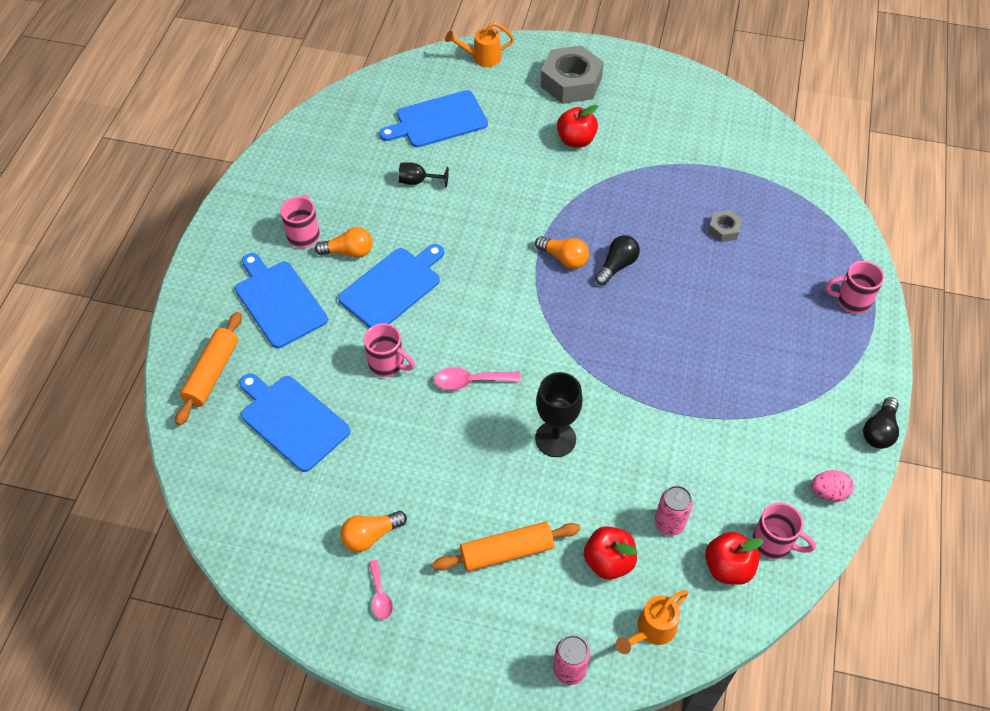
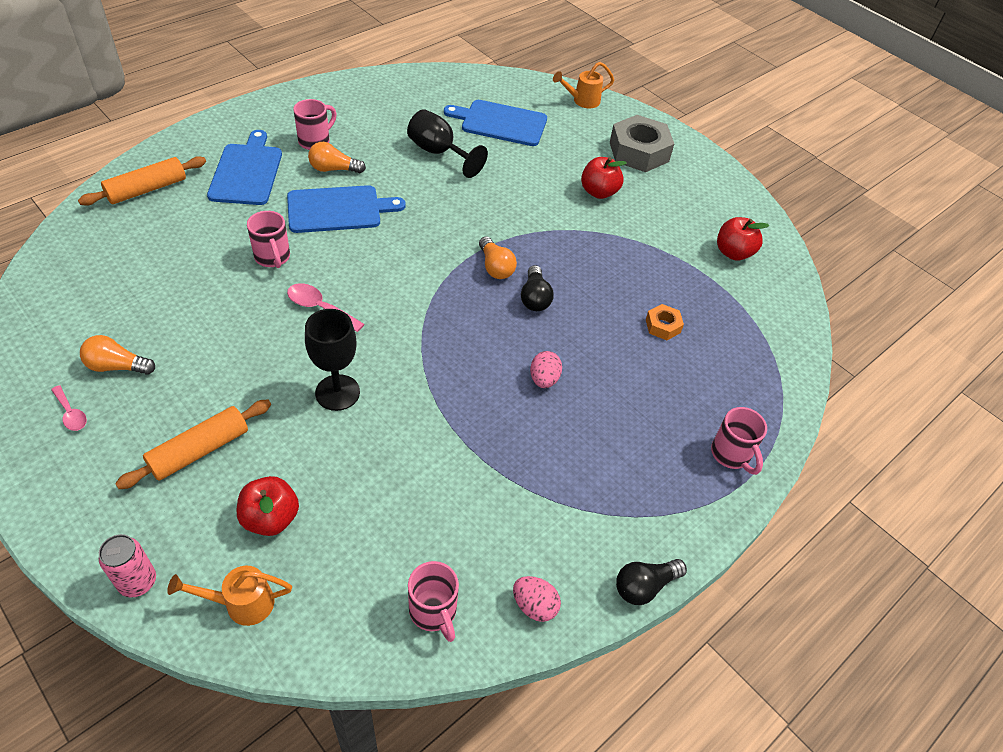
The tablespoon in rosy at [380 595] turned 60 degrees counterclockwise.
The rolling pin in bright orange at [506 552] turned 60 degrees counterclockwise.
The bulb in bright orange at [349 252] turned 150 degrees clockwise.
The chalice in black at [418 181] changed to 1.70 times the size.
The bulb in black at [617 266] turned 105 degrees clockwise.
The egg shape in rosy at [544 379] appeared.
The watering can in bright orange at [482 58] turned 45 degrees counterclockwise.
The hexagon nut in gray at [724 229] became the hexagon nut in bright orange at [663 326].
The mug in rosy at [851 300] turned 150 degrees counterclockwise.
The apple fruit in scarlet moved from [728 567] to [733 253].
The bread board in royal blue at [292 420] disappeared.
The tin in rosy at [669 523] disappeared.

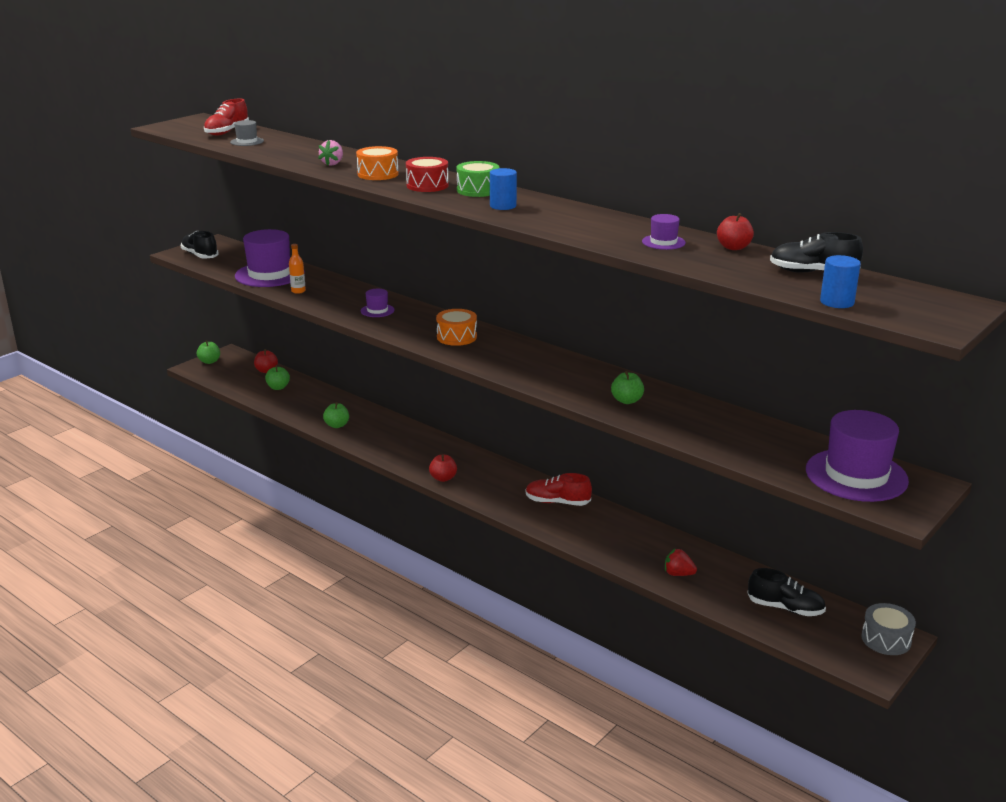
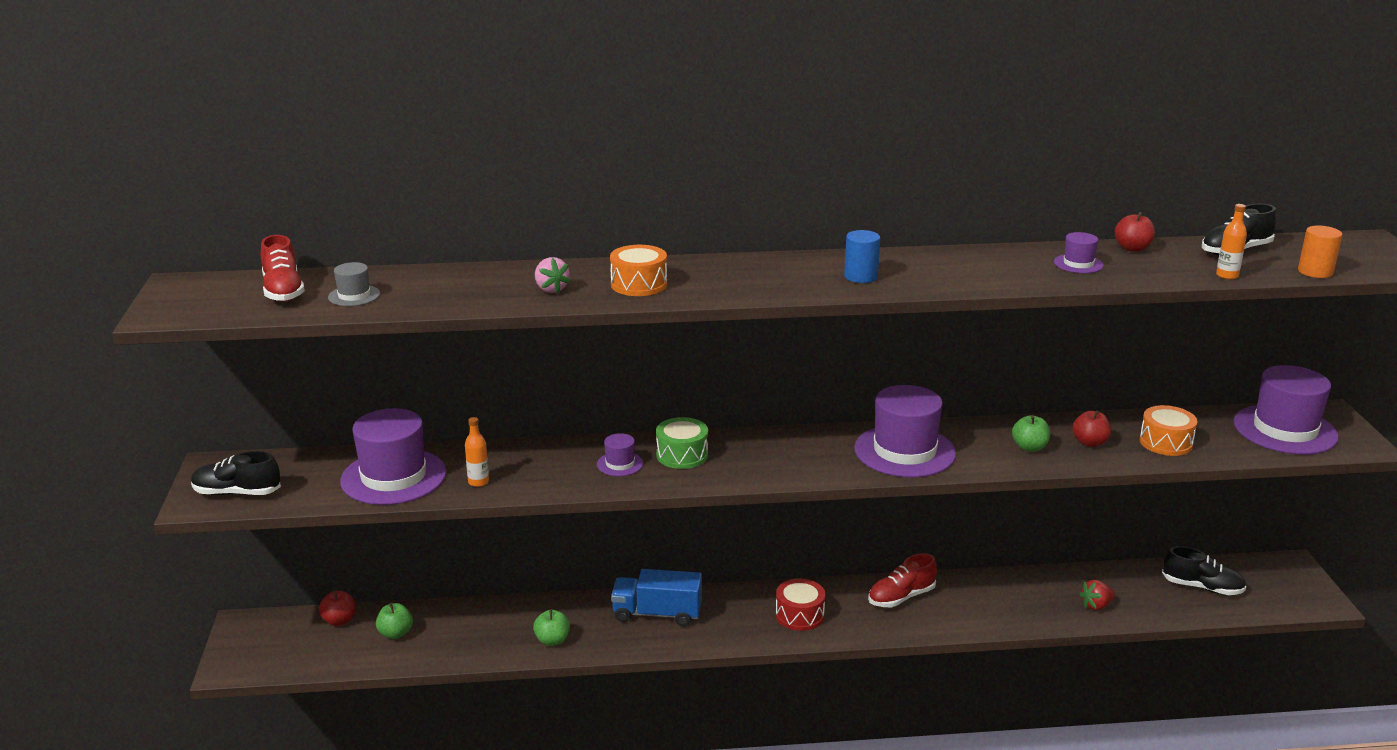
The truck in royal blue at [657 614] appeared.
The snare drum in green moved from [478 190] to [682 455].
The snare drum in scarlet moved from [427 185] to [799 615].
The top hat in royal purple at [904 451] appeared.
The apple fruit in scarlet moved from [443 478] to [1089 443].
The snare drum in bright orange moved from [456 337] to [1165 442].
The lace-up shoe in black at [785 608] turned 45 degrees clockwise.
The flask in bright orange at [1227 276] appeared.
The cylinder in royal blue at [837 302] became the cylinder in bright orange at [1315 272].
The apple fruit in green at [209 361] disappeared.
The snare drum in gray at [886 639] disappeared.

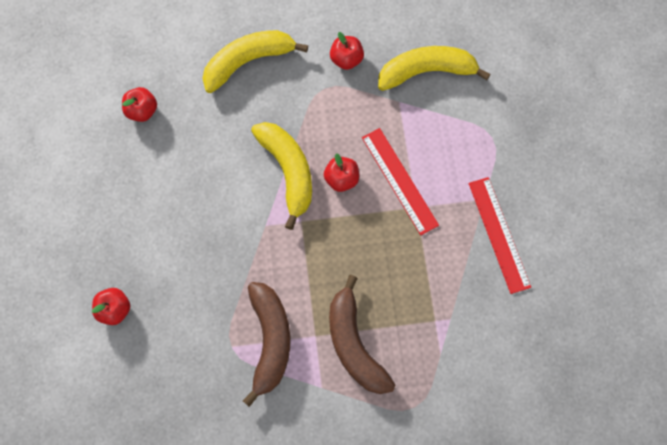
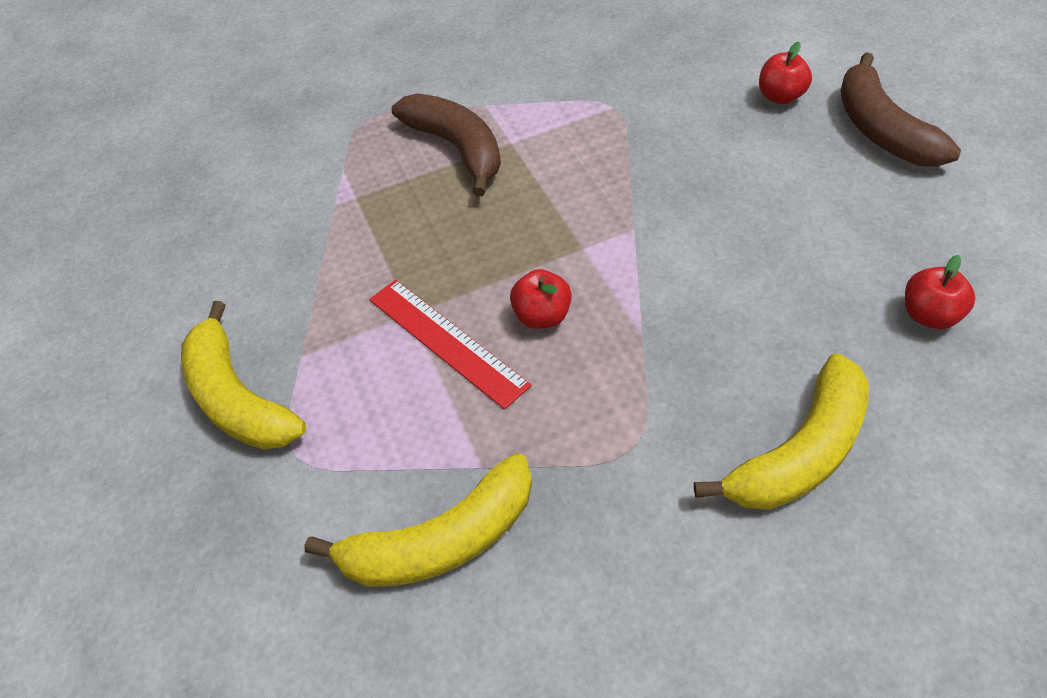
The banana fruit in bright yellow moved from [288 172] to [238 398].
The banana fruit in brown moved from [270 341] to [881 130].
The apple fruit in scarlet at [346 59] disappeared.
The straightedge in scarlet at [499 234] disappeared.

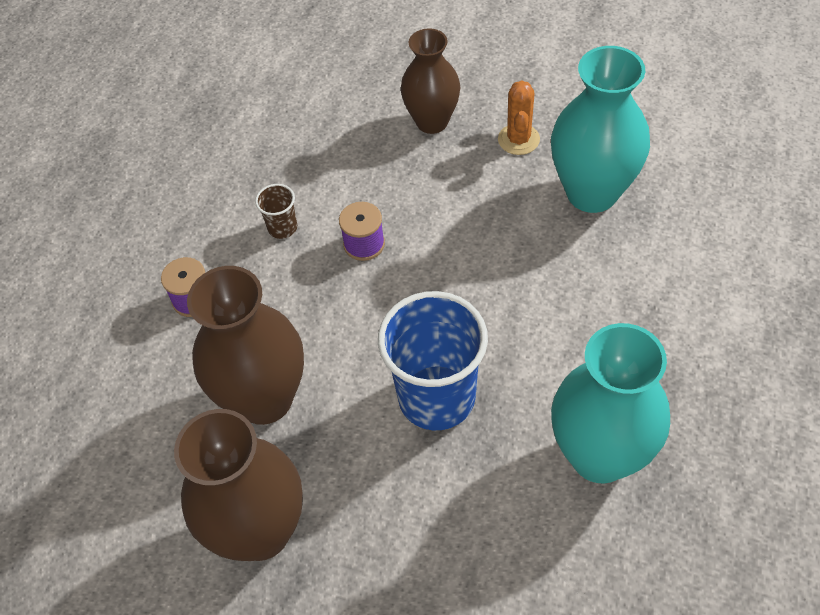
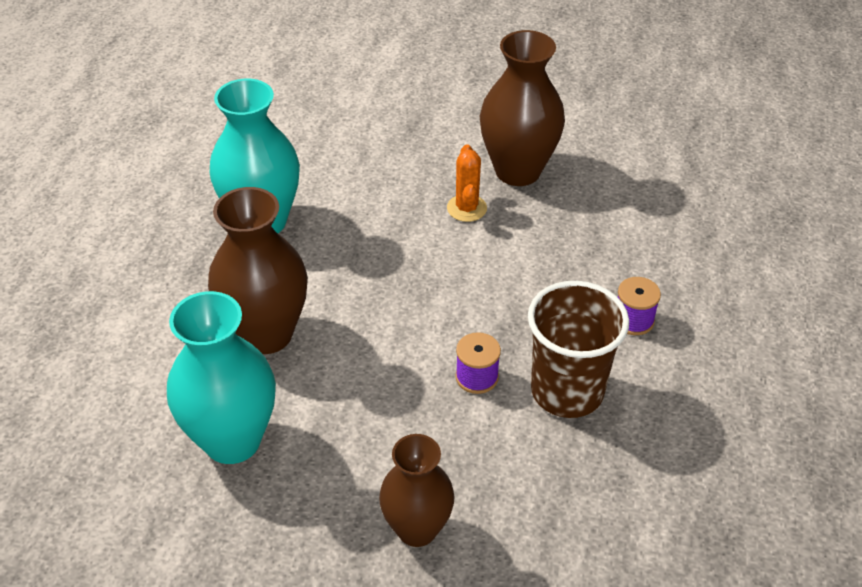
The tall vase in brown moved from [264 399] to [266 334].
The cactus in bright orange moved from [518 139] to [466 208].
The tumbler in brown at [282 228] changed to 2.29 times the size.
The tumbler in royal blue at [436 397] disappeared.

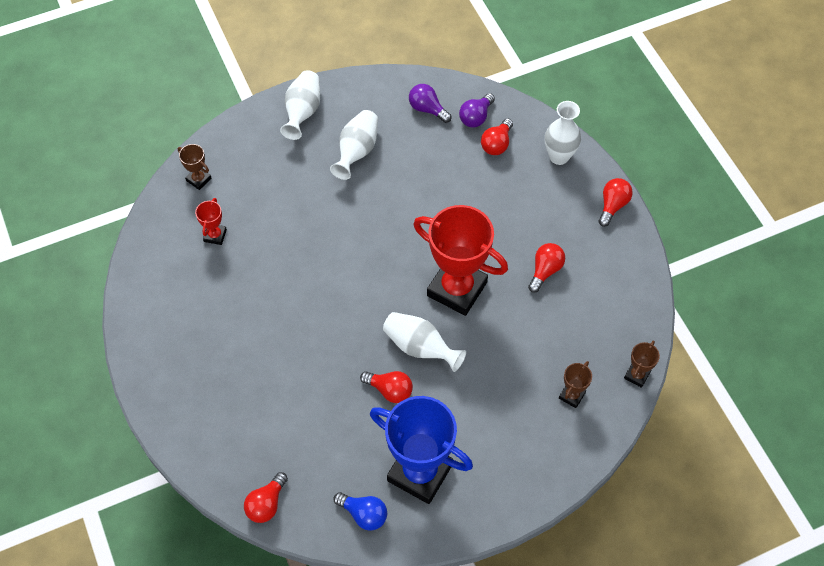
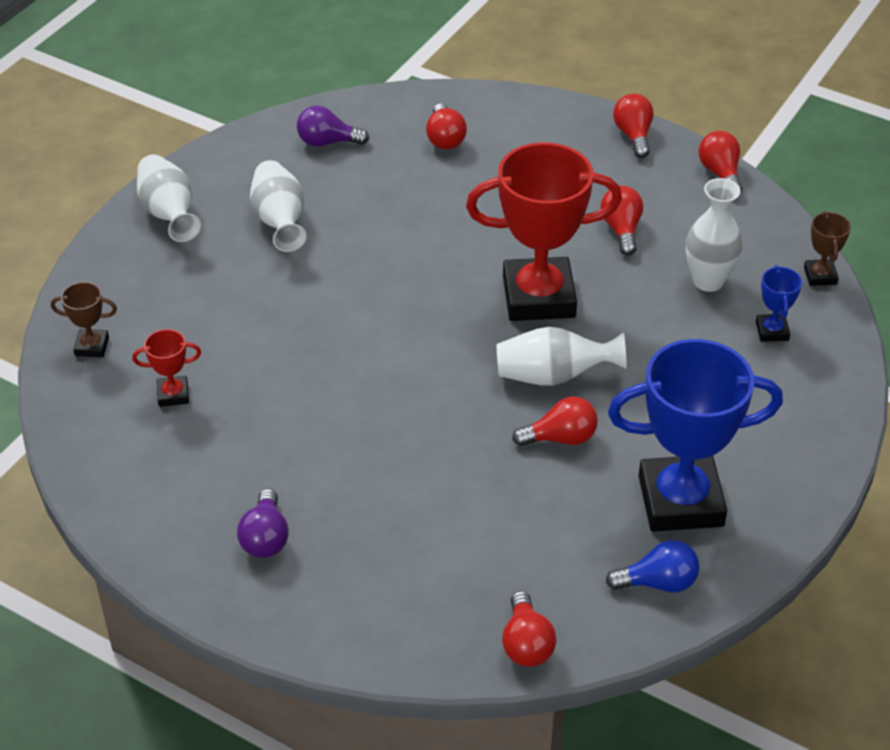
The prize cup in scarlet at [215 235] turned 75 degrees counterclockwise.
The bulb in royal purple moved from [476 117] to [265 538].
The tall vase in pure white moved from [559 156] to [708 281].
The bulb in scarlet at [720 173] appeared.
The prize cup in brown at [572 395] became the prize cup in royal blue at [772 331].

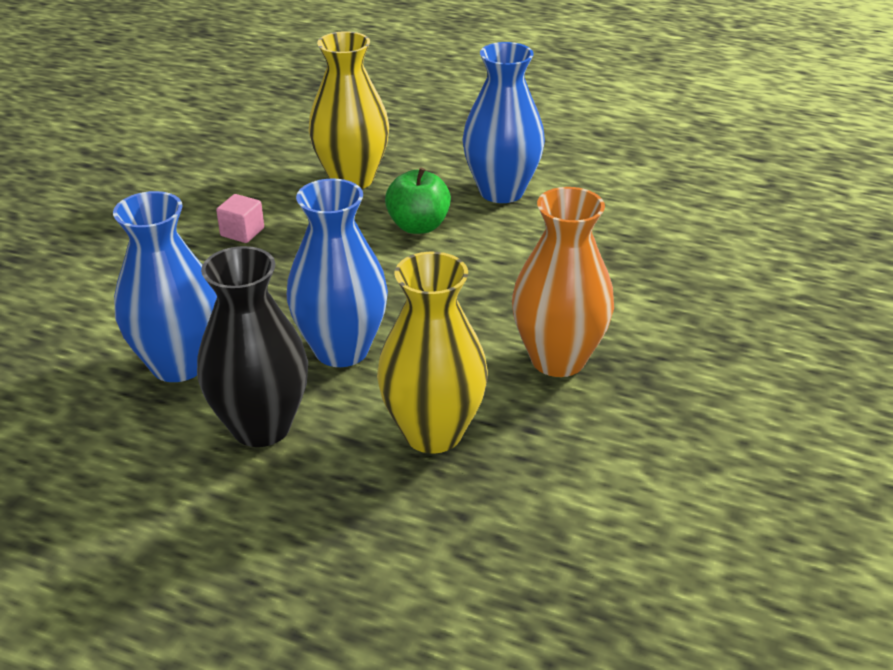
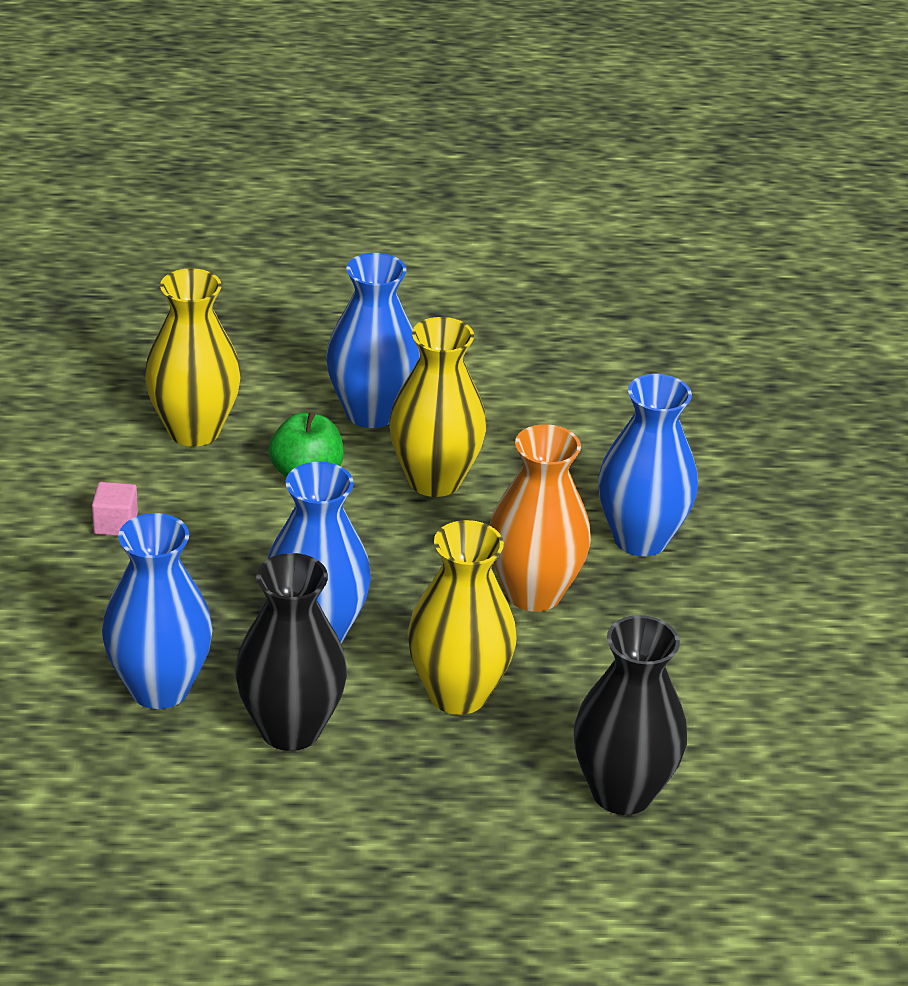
The tall vase in bright yellow at [434 480] appeared.
The tall vase in black at [622 792] appeared.
The tall vase in royal blue at [640 539] appeared.

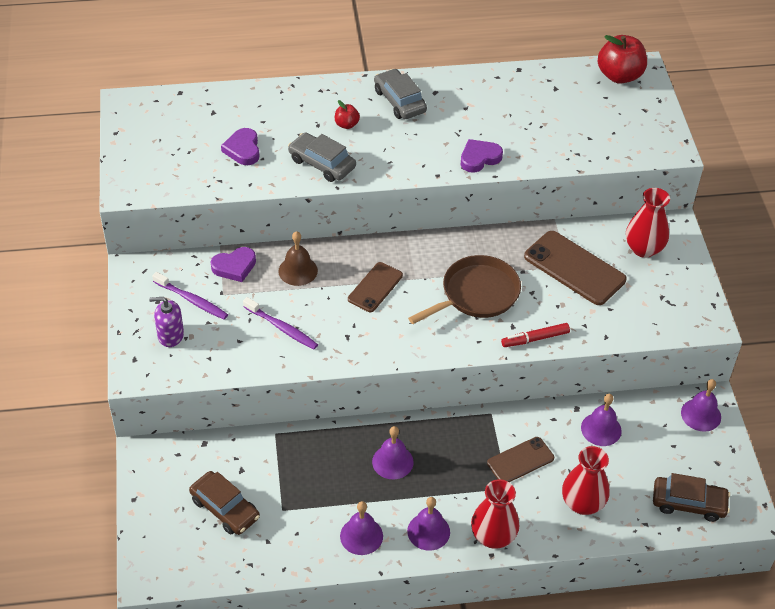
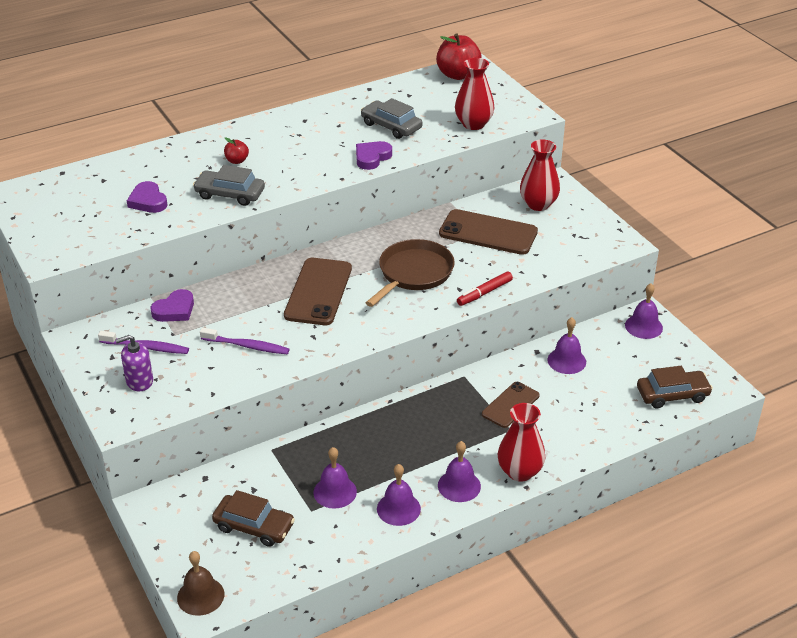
The bell in brown moved from [298 271] to [200 596].
The mobile phone in brown at [375 287] changed to 1.62 times the size.
The bell in royal purple moved from [392 461] to [335 492].
The toy car in gray moved from [399 101] to [391 126].
The tall vase in scarlet moved from [582 503] to [473 124].

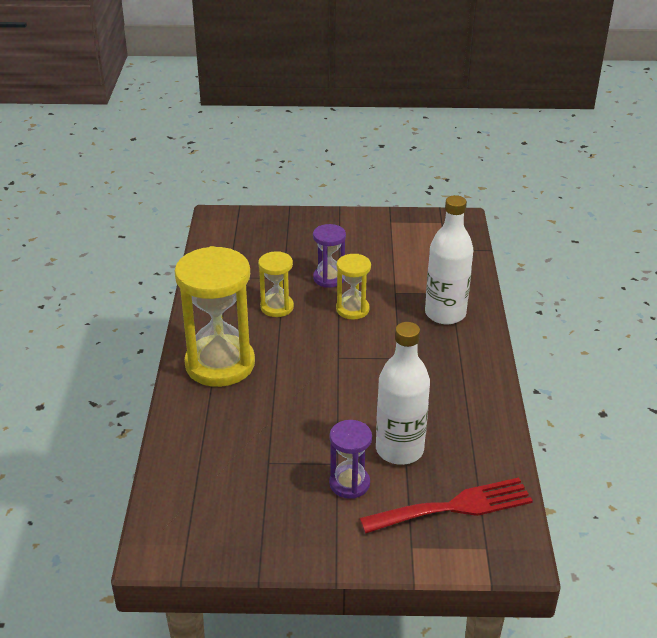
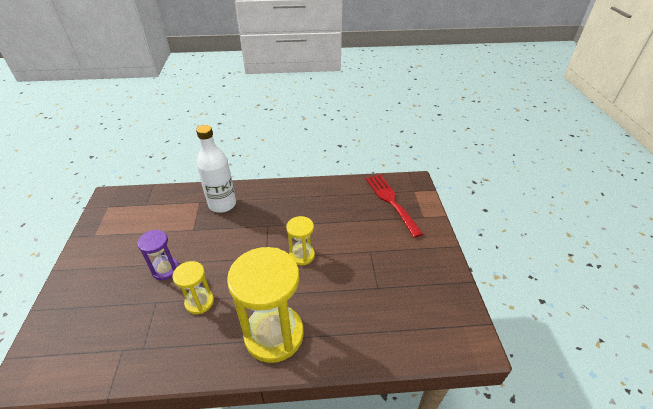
The sand timer in bright yellow moved from [352 309] to [302 255].
The sand timer in royal purple at [349 483] disappeared.
The flask in pure white at [399 450] disappeared.

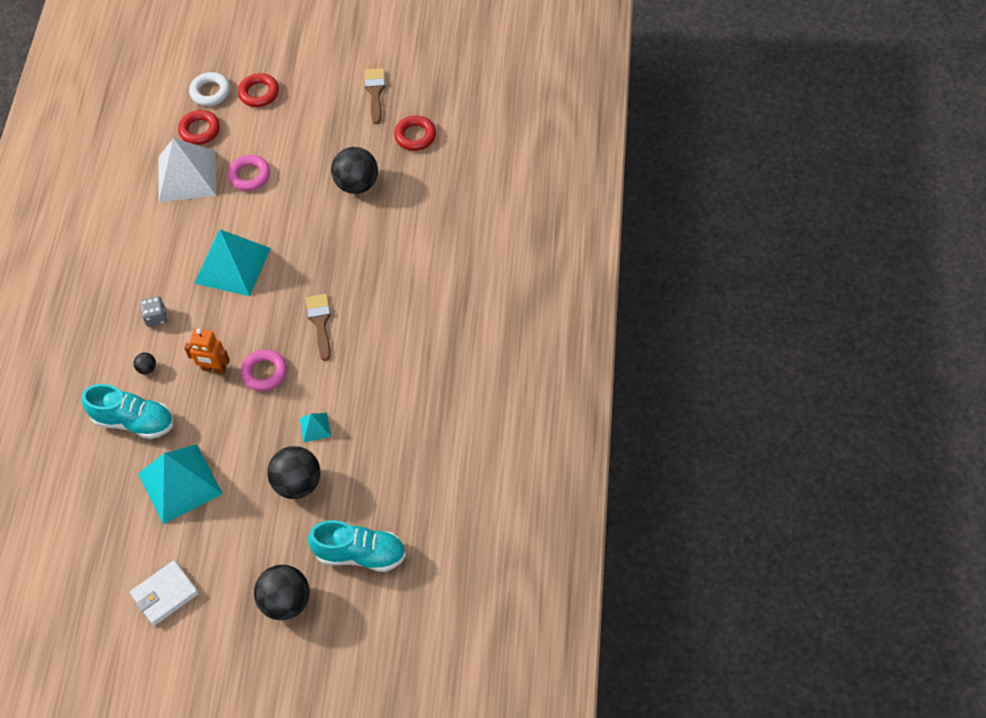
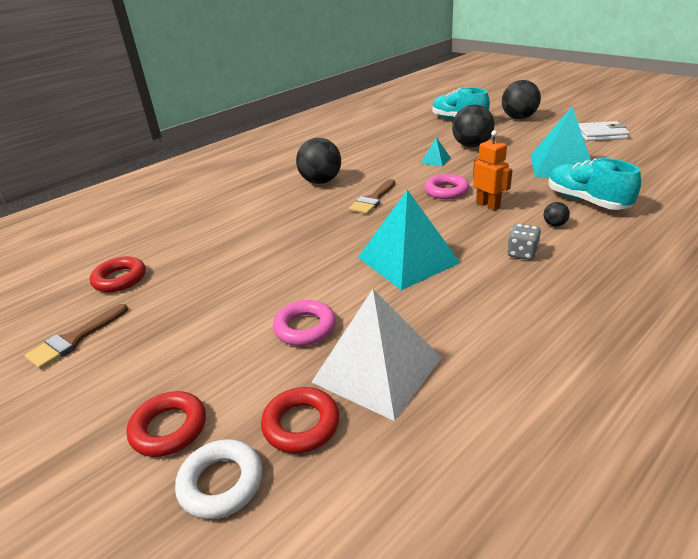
The sphere in black moved from [357 184] to [321 181].

